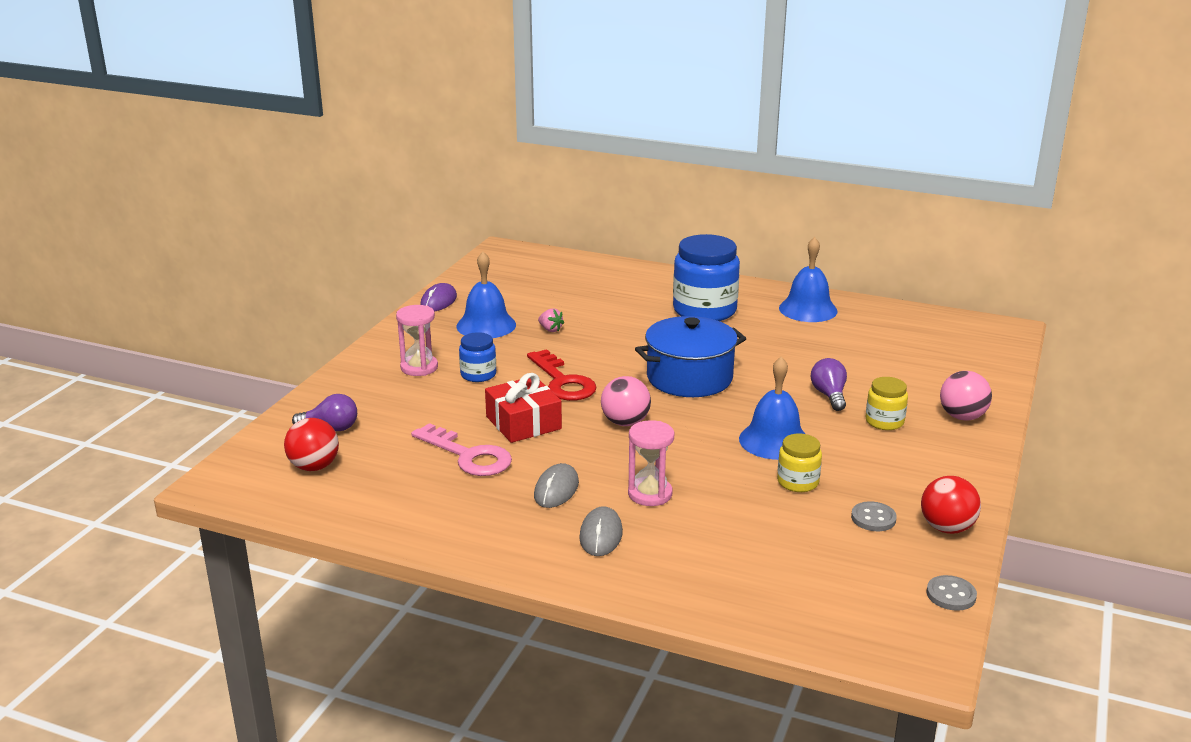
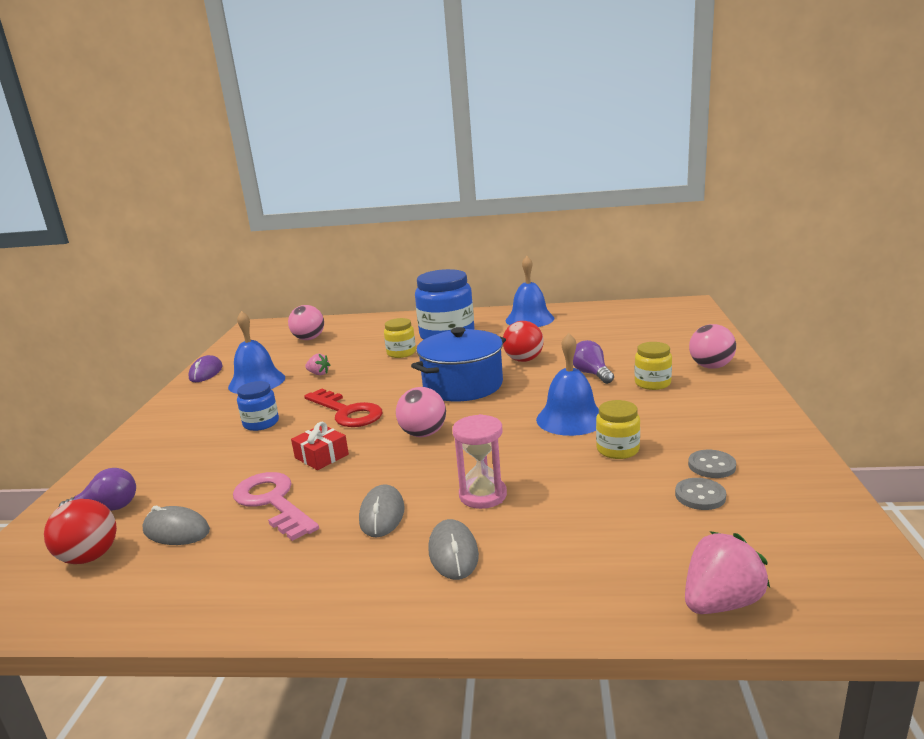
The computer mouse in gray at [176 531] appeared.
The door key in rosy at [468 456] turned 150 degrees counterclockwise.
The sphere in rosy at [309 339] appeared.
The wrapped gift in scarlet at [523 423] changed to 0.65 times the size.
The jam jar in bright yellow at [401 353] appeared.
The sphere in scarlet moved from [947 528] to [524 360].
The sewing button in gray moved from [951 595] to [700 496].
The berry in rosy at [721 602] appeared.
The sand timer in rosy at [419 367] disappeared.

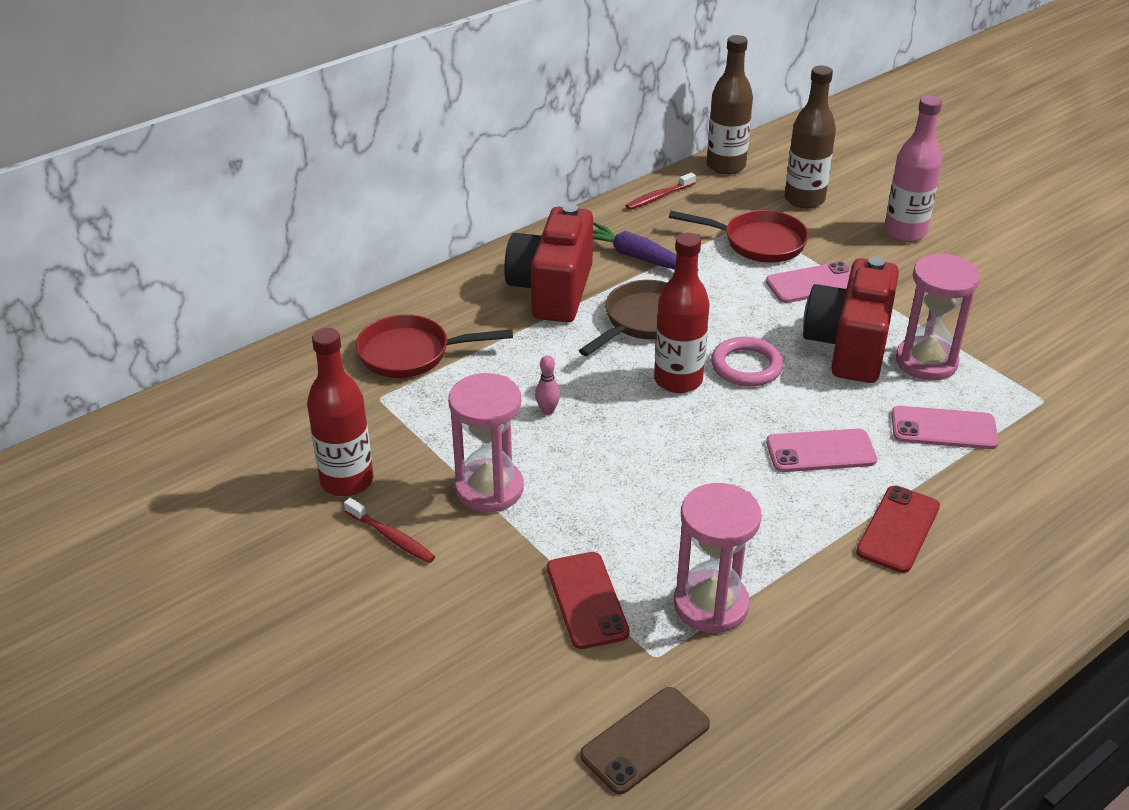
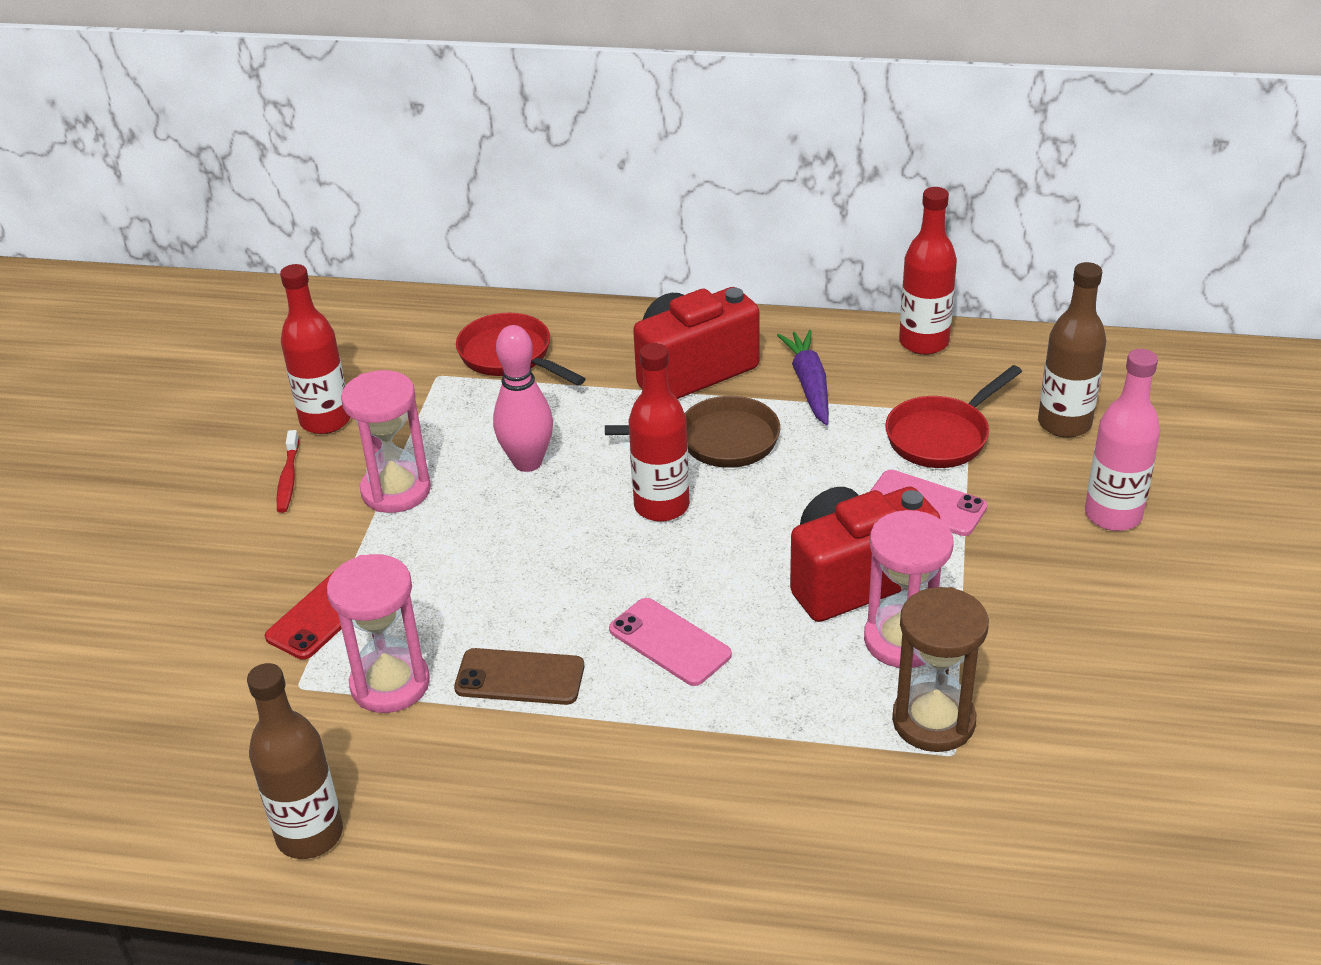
The flask in brown moved from [726 166] to [310 835].
The mobile phone in brown moved from [645 740] to [520 677].
The tenpin in rosy at [547 411] changed to 2.21 times the size.
The skillet in scarlet at [758 242] turned 75 degrees clockwise.
The sand timer in brown at [933 721] appeared.
The toothbrush in scarlet at [658 197] was replaced by the flask in scarlet at [923 342].
The hoop in rosy at [746 366] disappeared.
The mobile phone in scarlet at [898 529] disappeared.
The mobile phone in rosy at [943 428] disappeared.

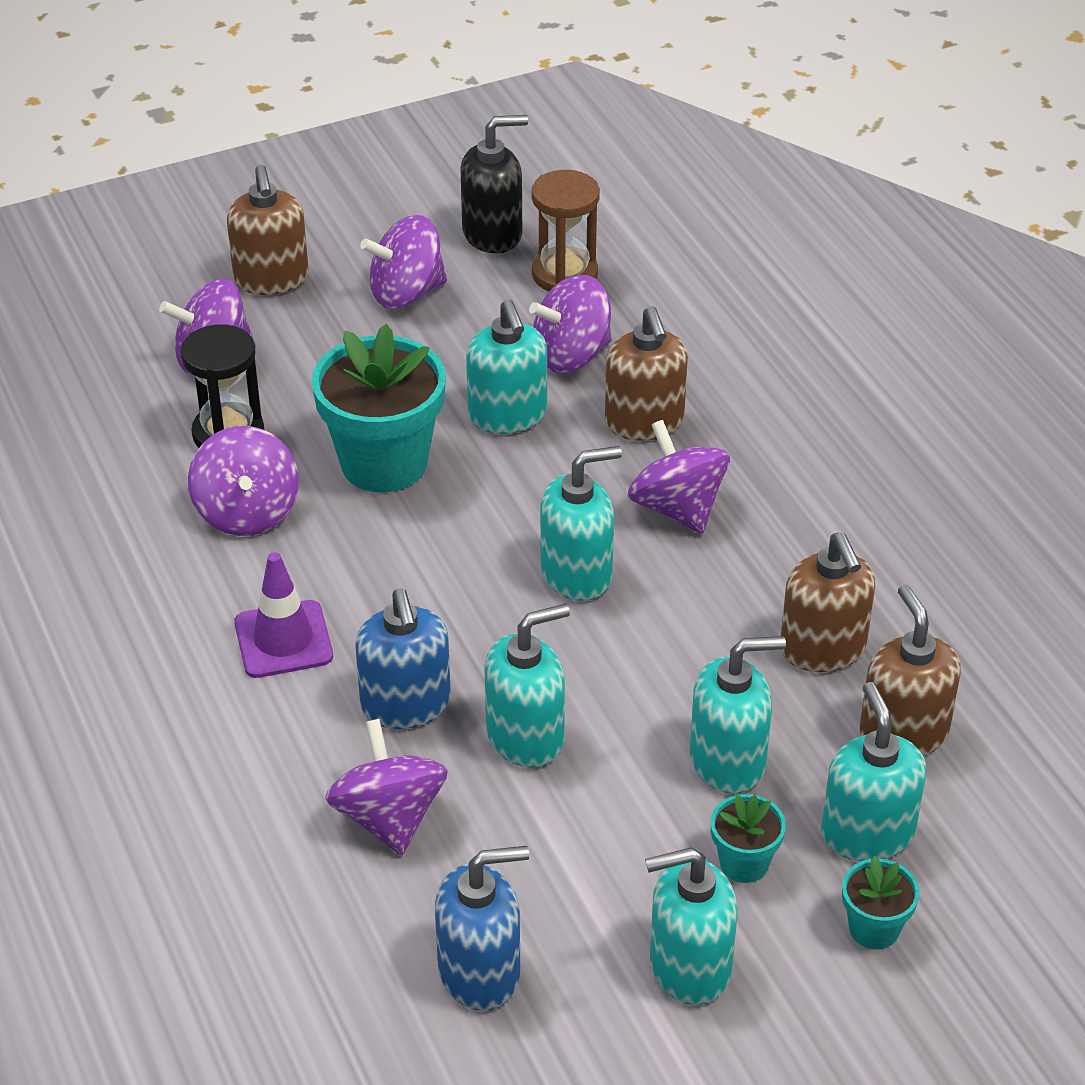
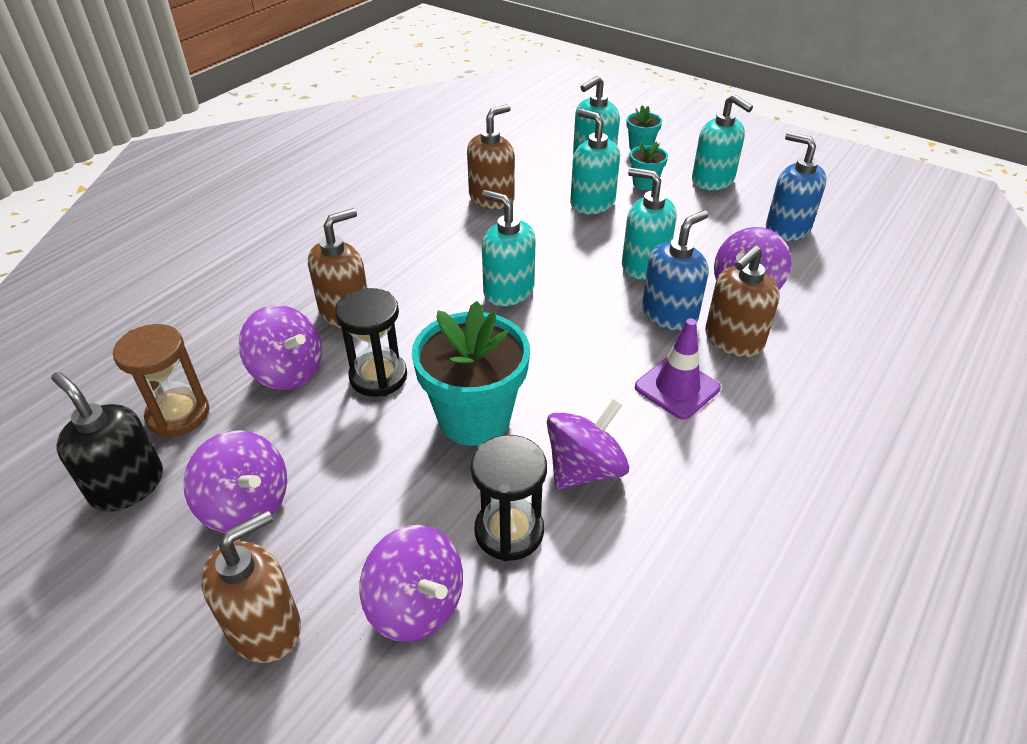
The soap dispenser in aqua at [507 415] was replaced by the sand timer in black at [378 376].
The soap dispenser in brown moved from [903 733] to [733 340].
The whirligig in royal purple at [677 508] disappeared.

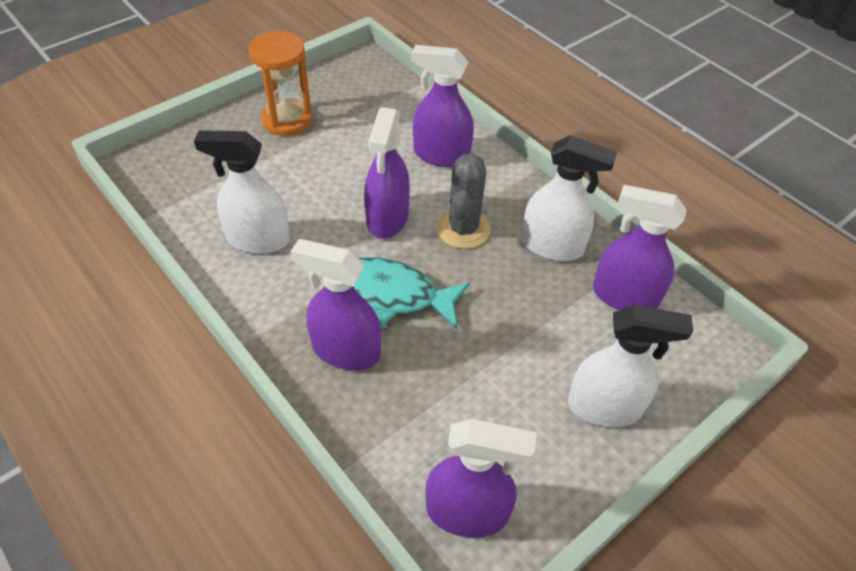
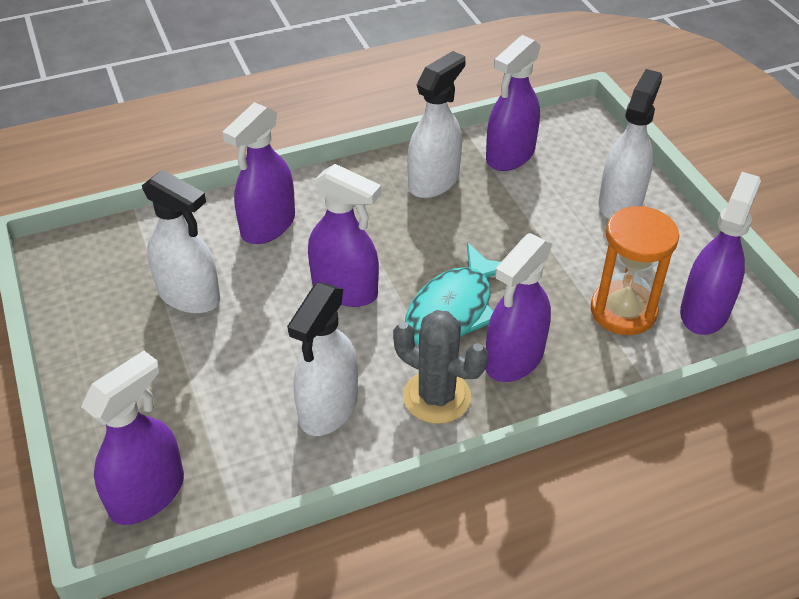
The sprayer in royal purple at [147 494] appeared.
The sprayer in pure white at [189 295] appeared.
The cactus in gray moved from [463 229] to [437 397].
The sand timer in bright orange moved from [287 120] to [623 311].

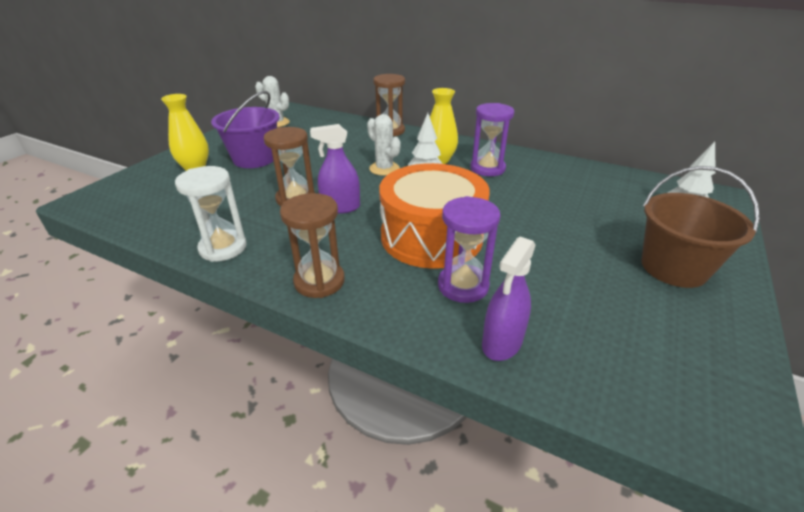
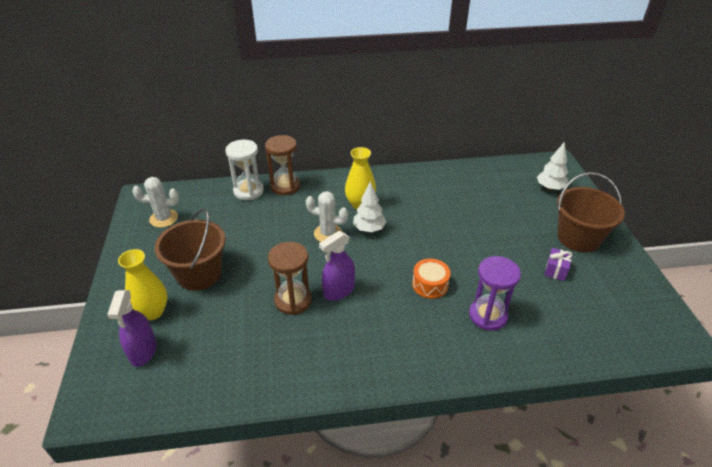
The sprayer in royal purple moved from [502 343] to [143 351].
The pail in royal purple at [254 159] became the pail in brown at [199 274].
The sand timer in pure white moved from [223 248] to [248 191].
The snare drum in bright orange at [431 236] changed to 0.43 times the size.
The wrapped gift in royal purple at [556 270] appeared.
The sand timer in brown at [319 281] disappeared.
The sand timer in royal purple at [487 168] disappeared.

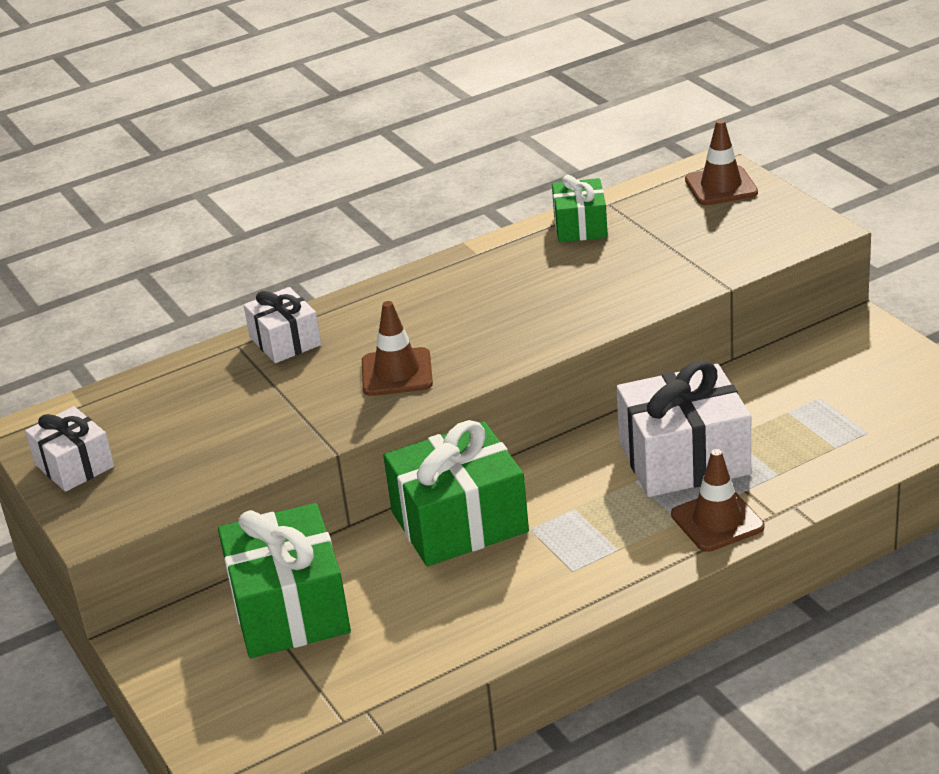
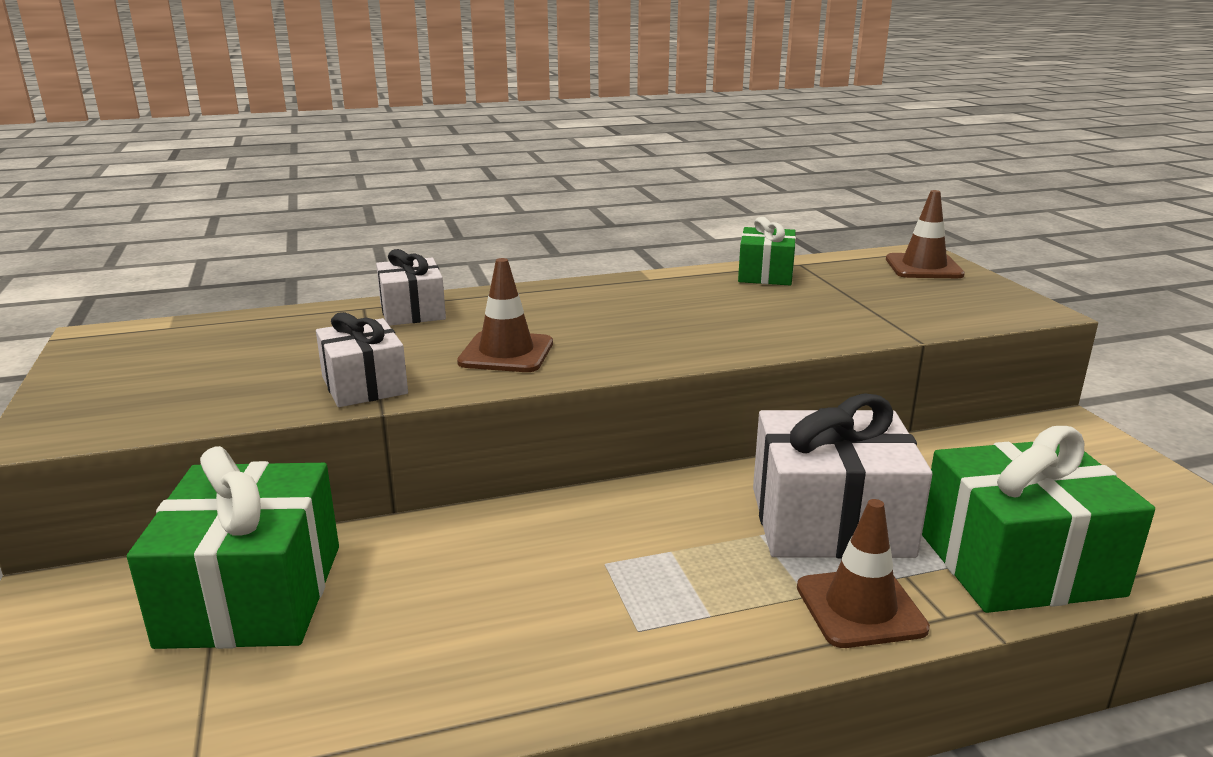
The wrapped gift in pure white moved from [74 465] to [364 385].
The wrapped gift in green moved from [459 522] to [1019 564].

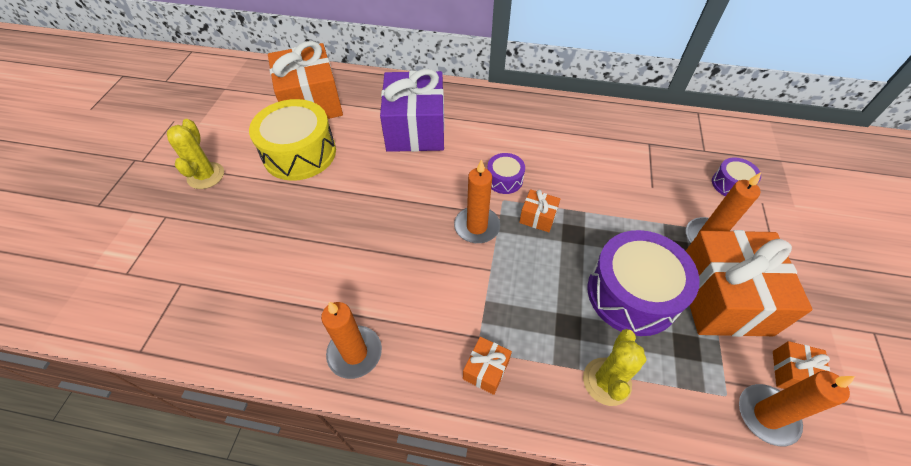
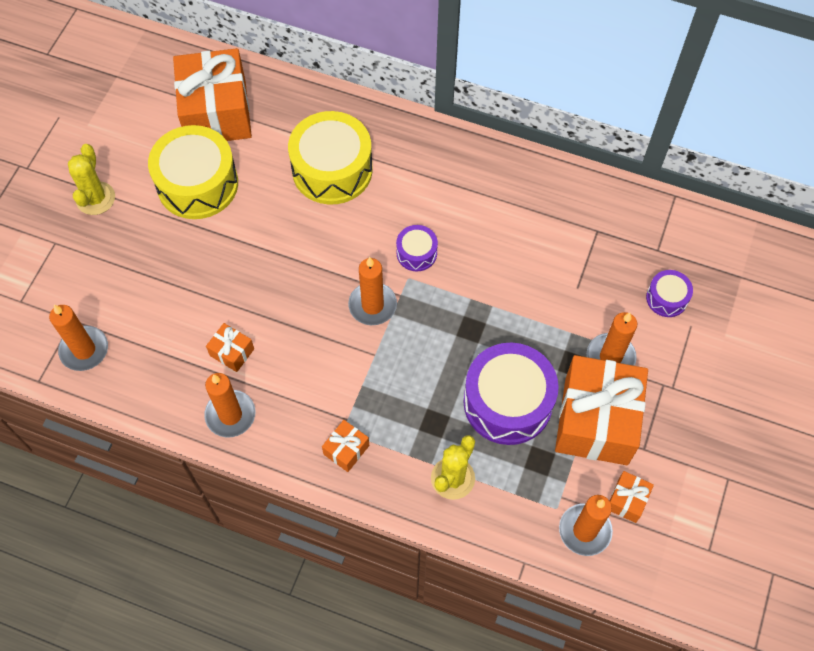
The wax candle in bright orange at [84 350] appeared.
The wrapped gift in bright orange moved from [538 217] to [232 352].
The wrapped gift in royal purple at [415 129] was replaced by the snare drum in bright yellow at [332 169].

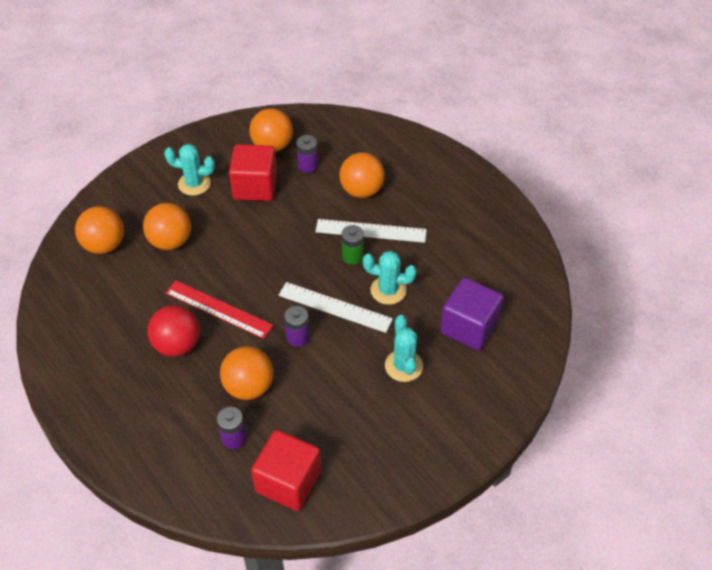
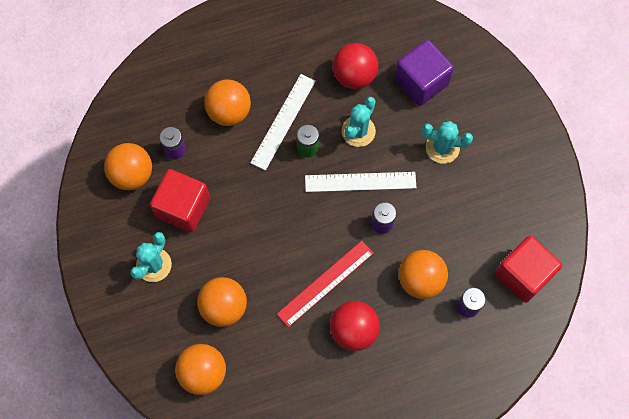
The straightedge in pure white at [335 307] turned 45 degrees clockwise.
The sphere in scarlet at [354 76] appeared.

